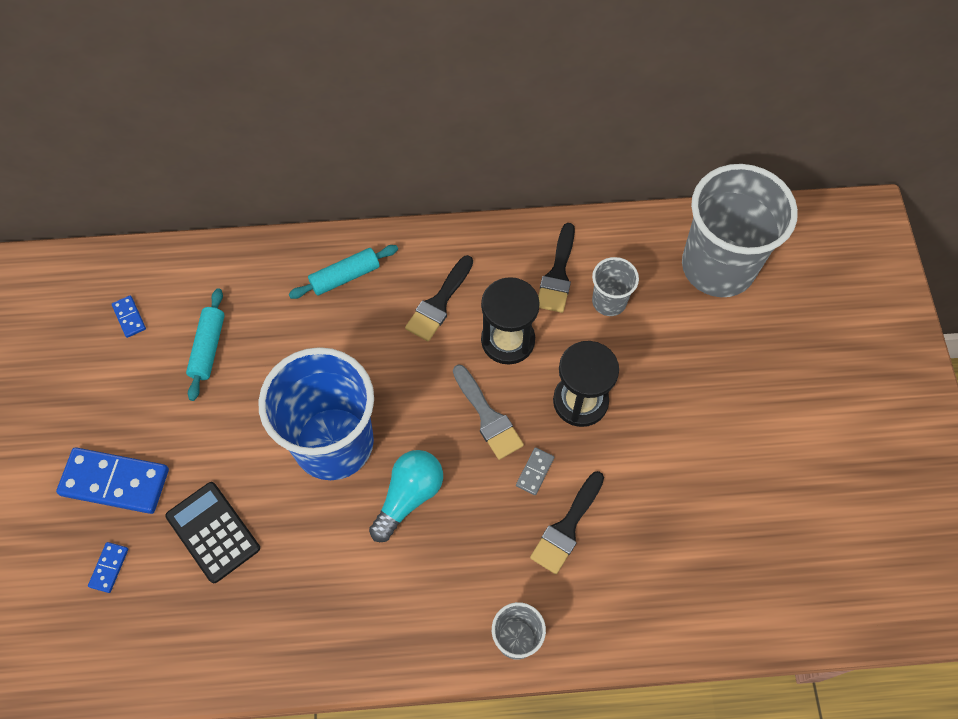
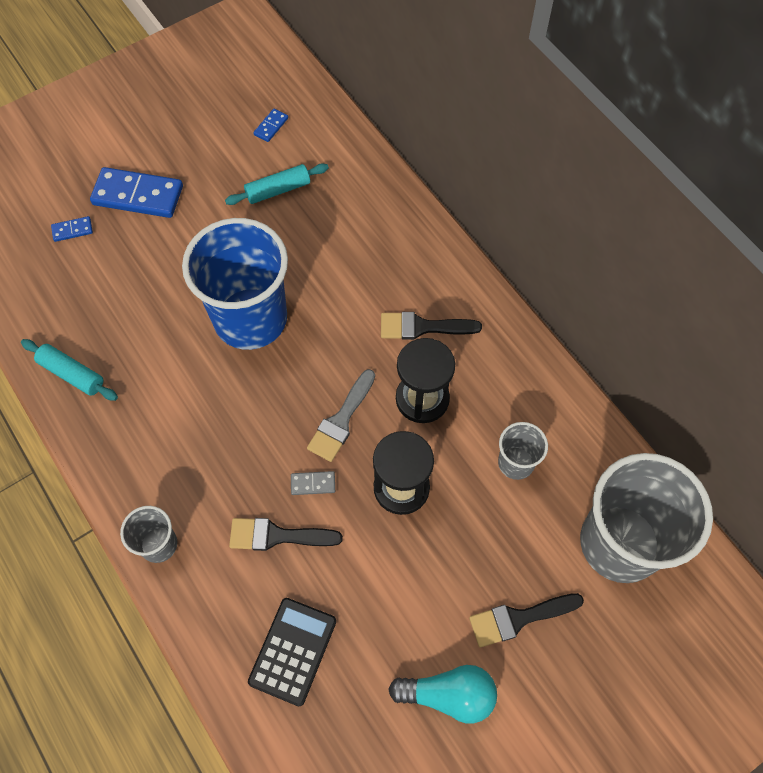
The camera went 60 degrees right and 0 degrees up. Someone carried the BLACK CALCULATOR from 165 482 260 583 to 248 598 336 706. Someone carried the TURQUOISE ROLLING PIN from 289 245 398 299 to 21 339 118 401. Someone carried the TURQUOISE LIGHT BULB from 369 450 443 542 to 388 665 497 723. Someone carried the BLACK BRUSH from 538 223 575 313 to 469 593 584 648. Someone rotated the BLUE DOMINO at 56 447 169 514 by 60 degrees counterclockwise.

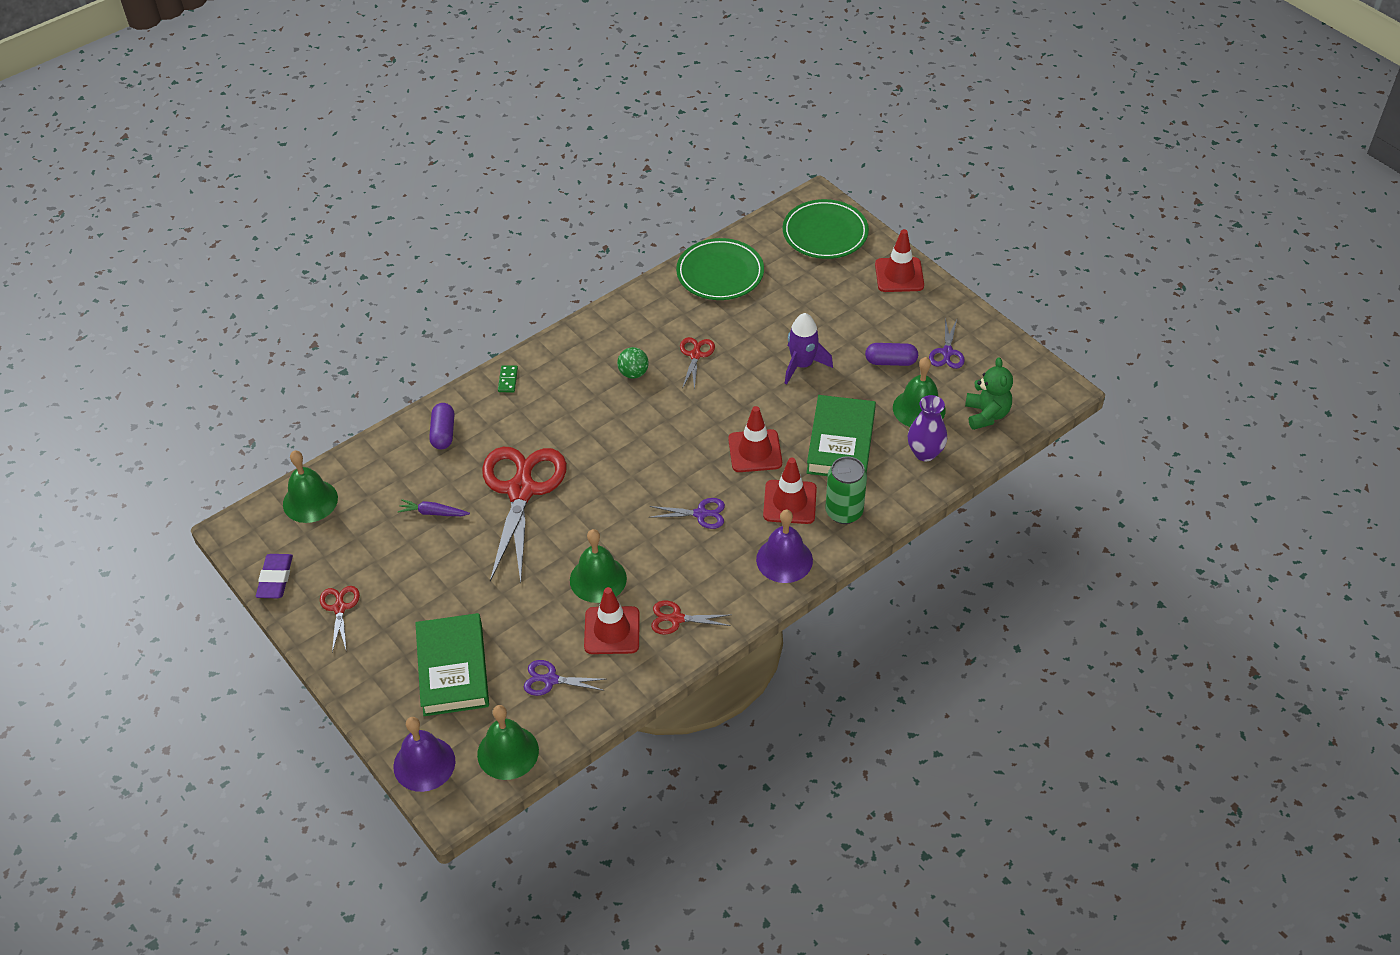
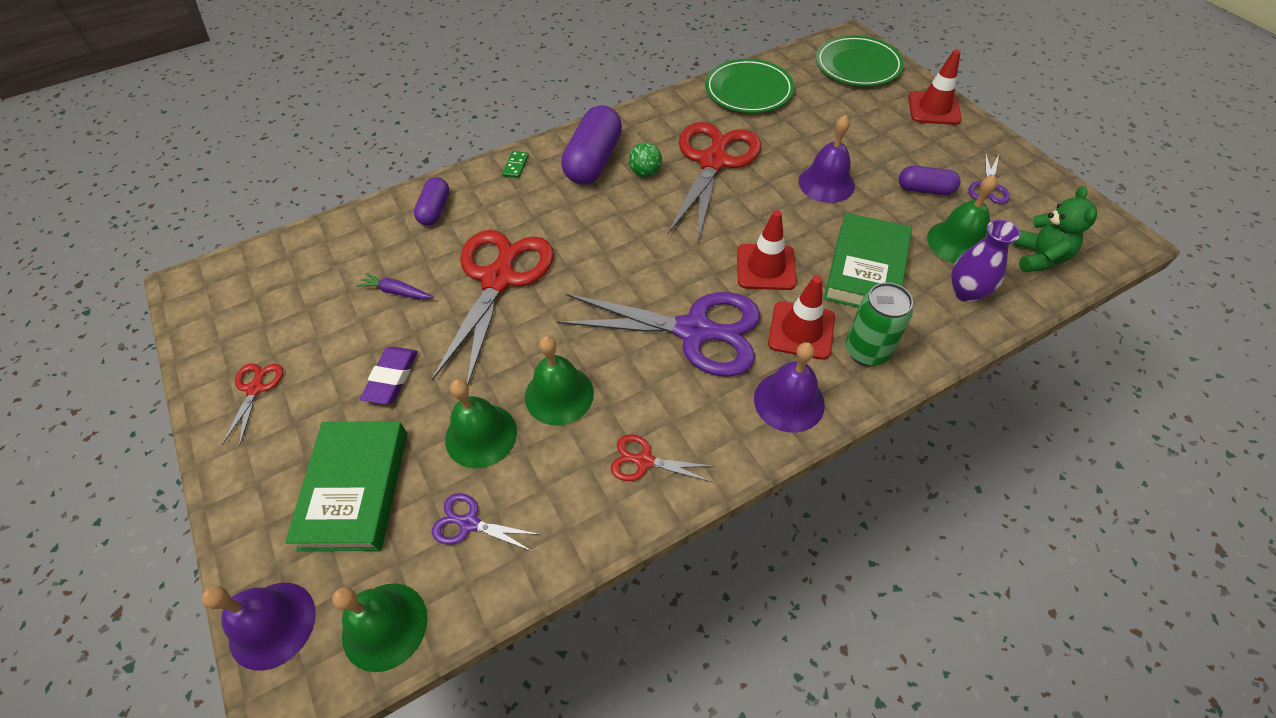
The camera went 10 degrees right and 5 degrees up. Someone took away the RED TRAFFIC CONE at 584 587 640 654. Someone put down the PURPLE CAPSULE at 561 105 622 185. Someone carried the PURPLE ERASER from 256 554 293 598 to 360 347 418 405. Someone carried the GREEN BELL from 283 450 338 523 to 445 379 517 468. Someone swapped the PURPLE ROCKET at 785 313 833 385 for the PURPLE BELL at 799 115 855 203. Someone scaled the PURPLE SCISSORS at 649 498 725 529 by 2.25. Someone scaled the RED SCISSORS at 680 337 715 391 by 2.25.

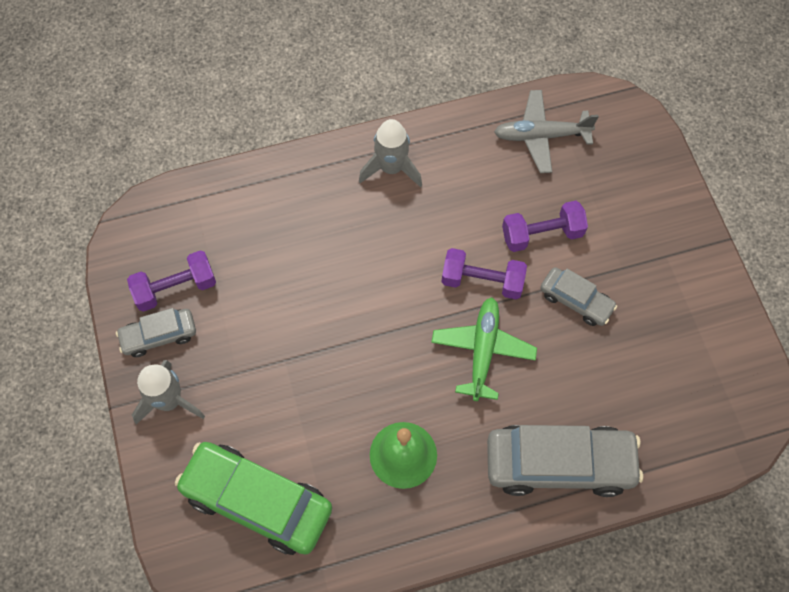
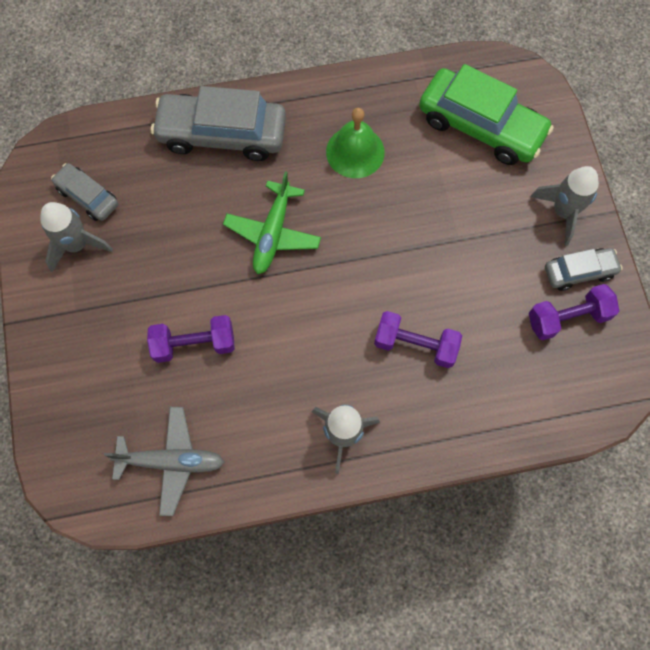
The camera went 175 degrees left and 5 degrees up. Someone put down the GREY ROCKET at 40 202 113 273. Someone carried the PURPLE DUMBBELL from 441 248 527 300 to 374 311 462 368. Someone carried the GREY CAR from 540 267 617 326 to 51 163 118 221.

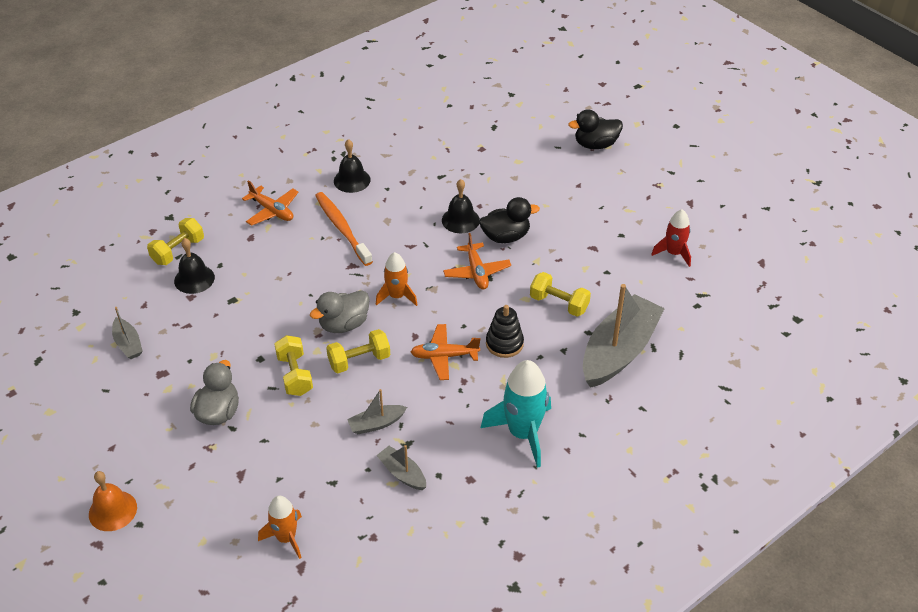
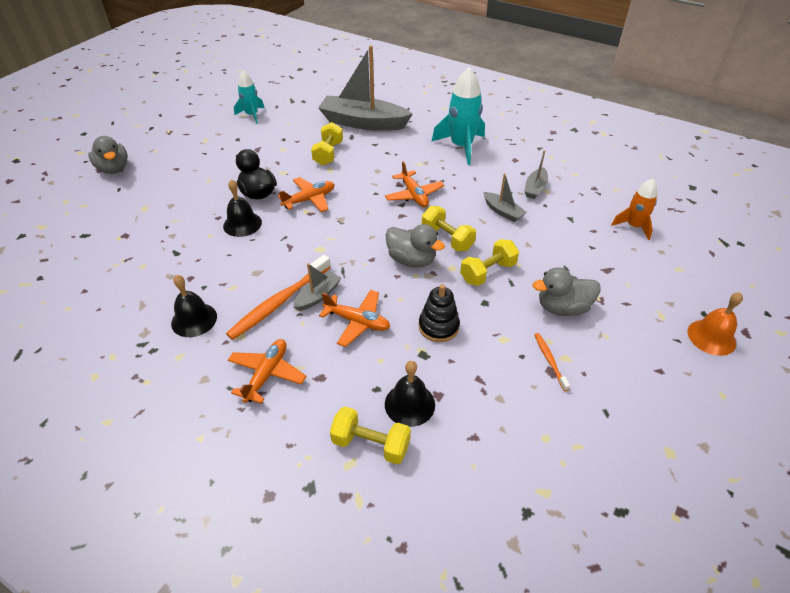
The camera went 110 degrees left and 0 degrees up. Someone took away the ORANGE ROCKET at 376 252 418 306. Someone put down the ORANGE PLANE at 319 290 390 347. Someone put down the ORANGE TOOTHBRUSH at 534 333 570 391. Someone carried the GREY BOAT from 112 307 143 359 to 293 263 341 311. Someone carried the BLACK STACKING TOY from 486 305 524 358 to 419 284 460 342. Someone repainted the BLACK DUCK at 568 109 623 149, which became the GREY DUCK at 88 136 128 174. Someone repainted the RED ROCKET at 651 209 691 267, which became the TURQUOISE ROCKET at 234 71 264 124.

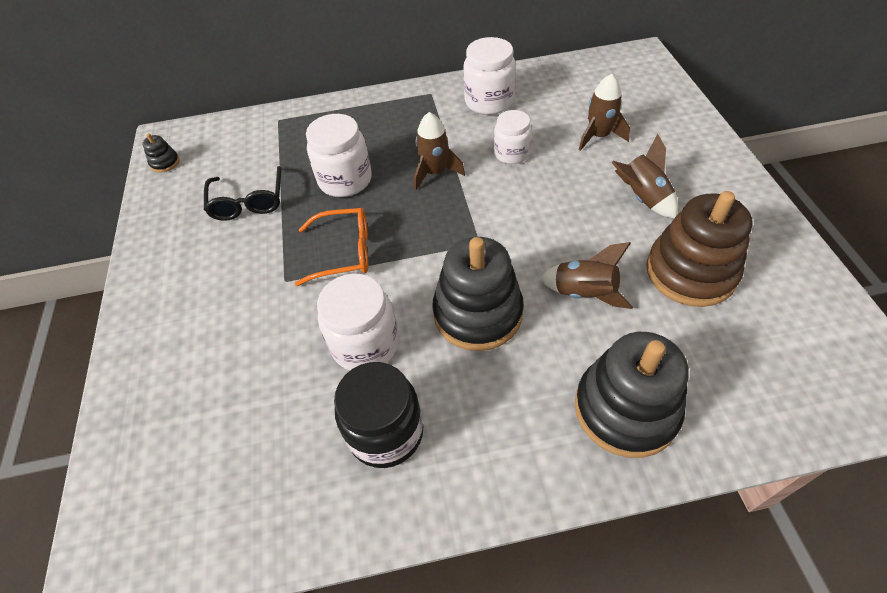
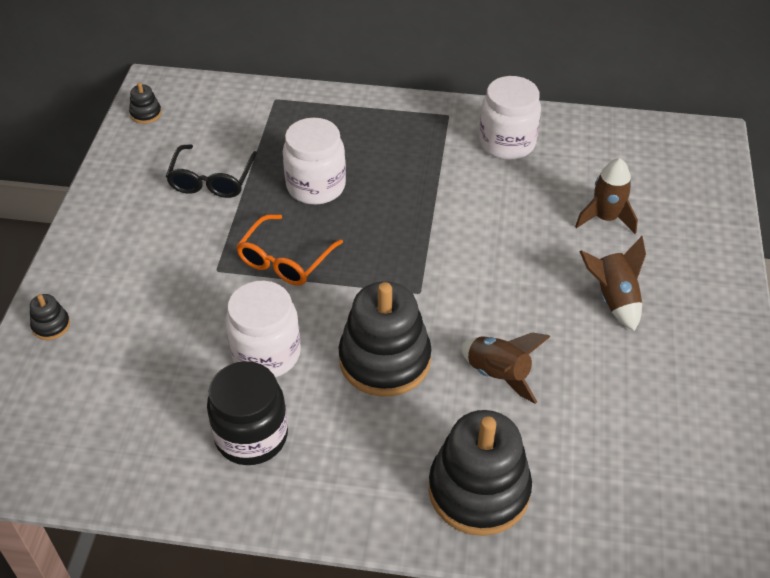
The camera went 15 degrees right and 5 degrees down. Someone took away the BROWN ROCKET at 414 112 465 190. Someone took away the WHITE JAR at 494 110 532 164. Someone took away the BROWN STACKING TOY at 646 191 753 307. Someone put down the BLACK STACKING TOY at 30 294 70 340. Someone rotated the ORANGE GLASSES at 295 208 368 286 by 105 degrees clockwise.

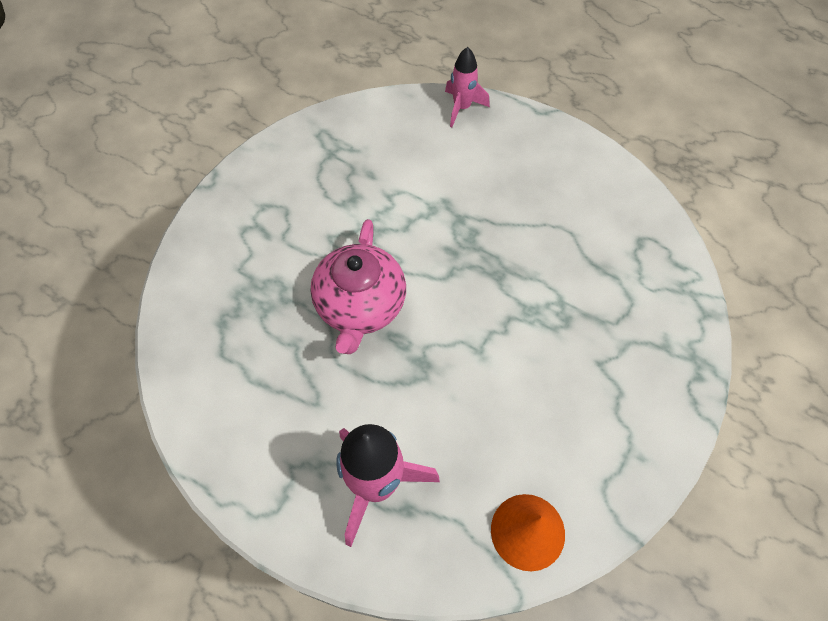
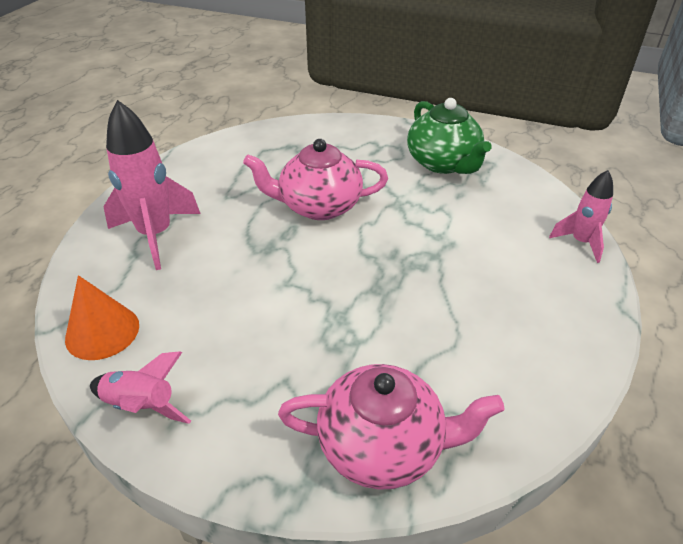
The camera went 80 degrees right and 20 degrees down. Someone put down the PINK ROCKET at 90 351 191 424. Someone put down the PINK TEAPOT at 278 364 505 490. Someone put down the GREEN TEAPOT at 407 98 492 174.

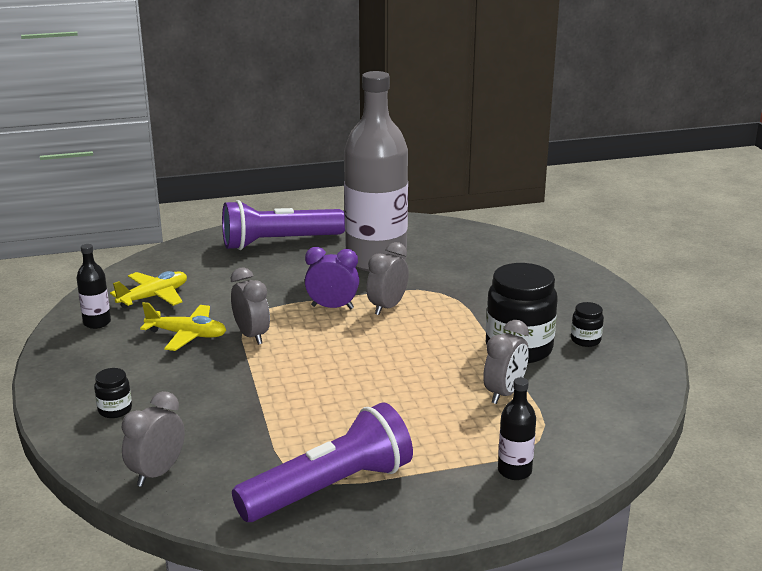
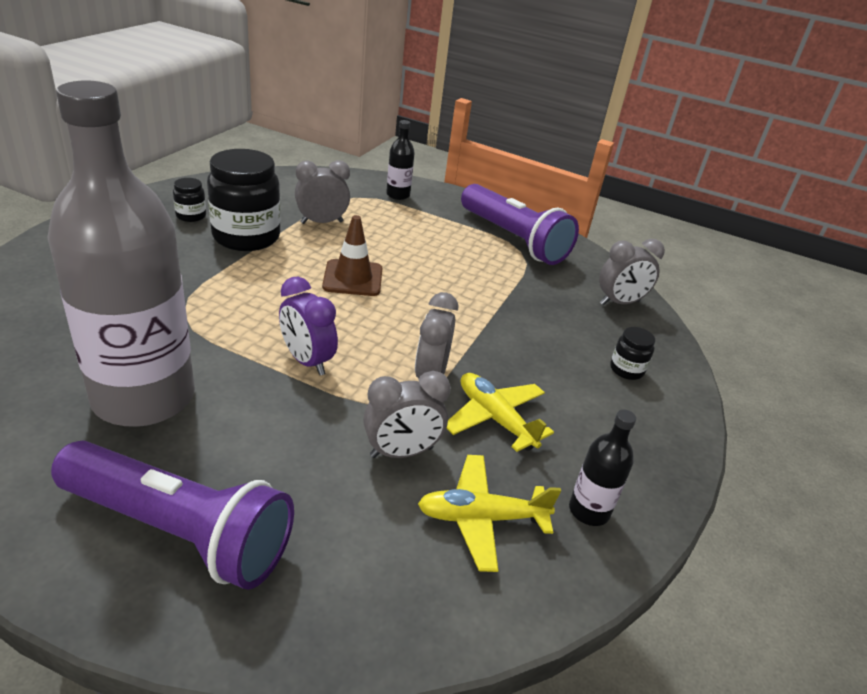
The camera went 145 degrees left and 10 degrees up. Someone put down the BROWN TRAFFIC CONE at 322 215 382 296. Someone carried the GREY CLOCK from 366 242 409 315 to 363 371 451 458. Someone rotated the PURPLE FLASHLIGHT at 232 402 413 522 by 135 degrees counterclockwise.

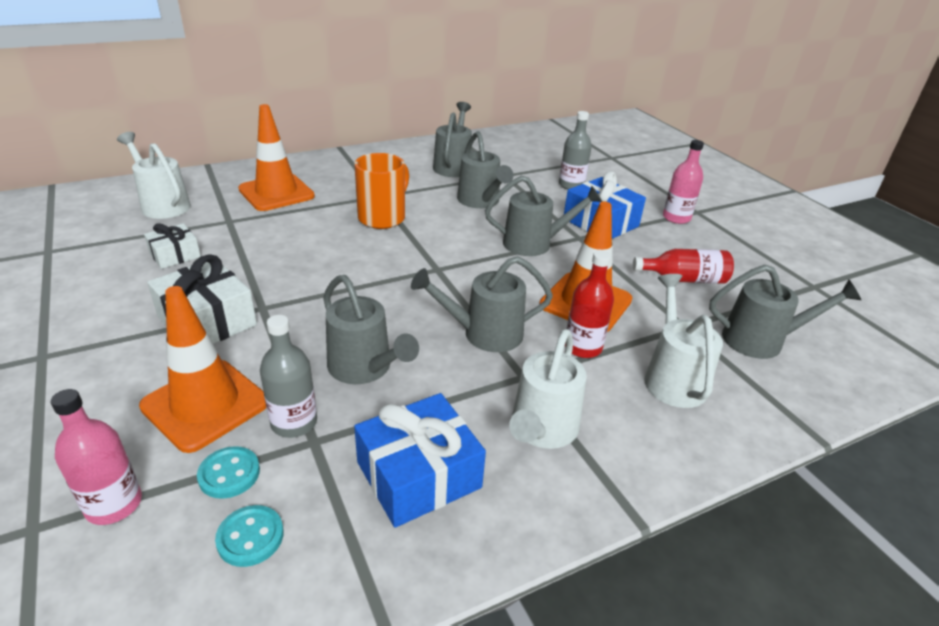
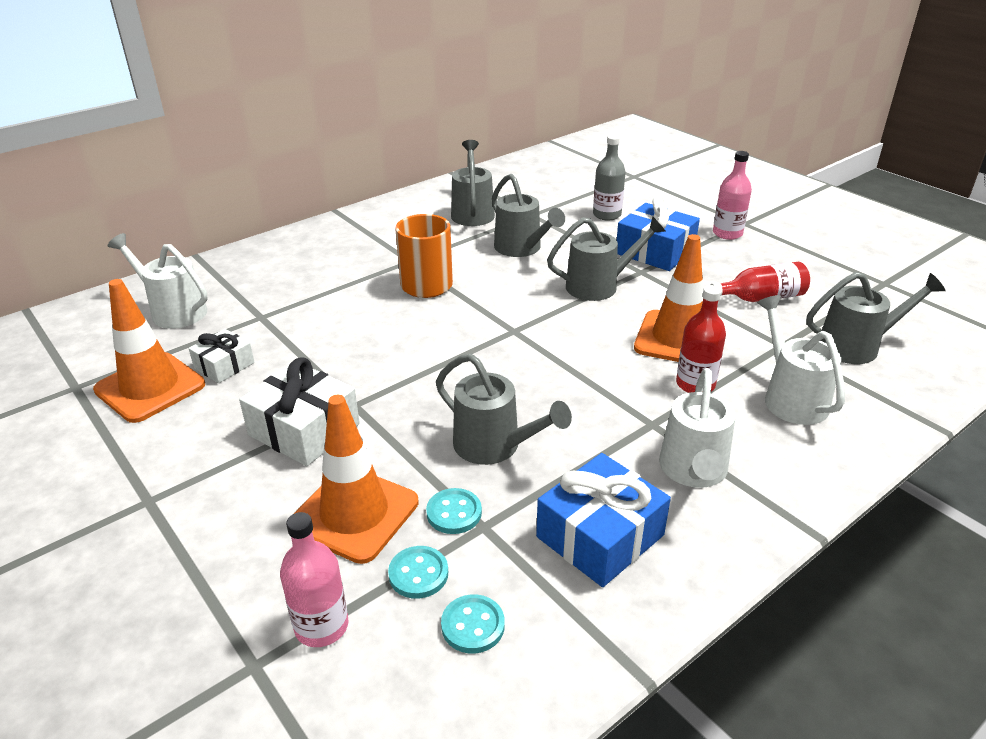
The camera went 10 degrees left and 0 degrees up. Someone took away the GREY WATERING CAN at 411 256 553 352. Someone carried the ORANGE TRAFFIC CONE from 238 104 315 211 to 93 279 205 423. Someone swapped the GREY BOTTLE at 260 315 317 438 for the TURQUOISE BUTTON at 426 488 482 534.

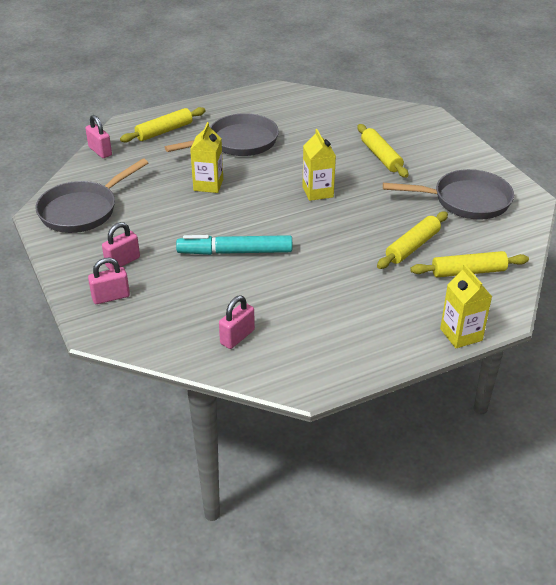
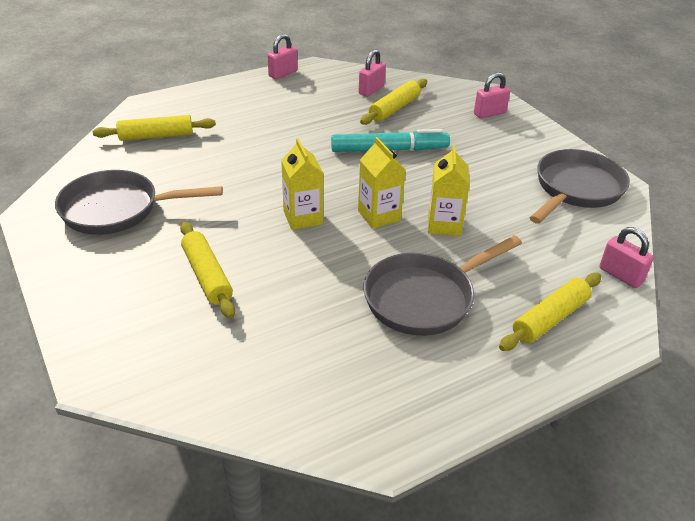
The camera went 175 degrees right and 0 degrees up. Someone carried the PINK PADLOCK from 102 222 140 270 to 267 34 297 79. Someone carried the YELLOW ROLLING PIN from 377 211 448 269 to 360 79 427 125. Someone carried the YELLOW CARTON from 440 264 492 348 to 358 137 406 229.

